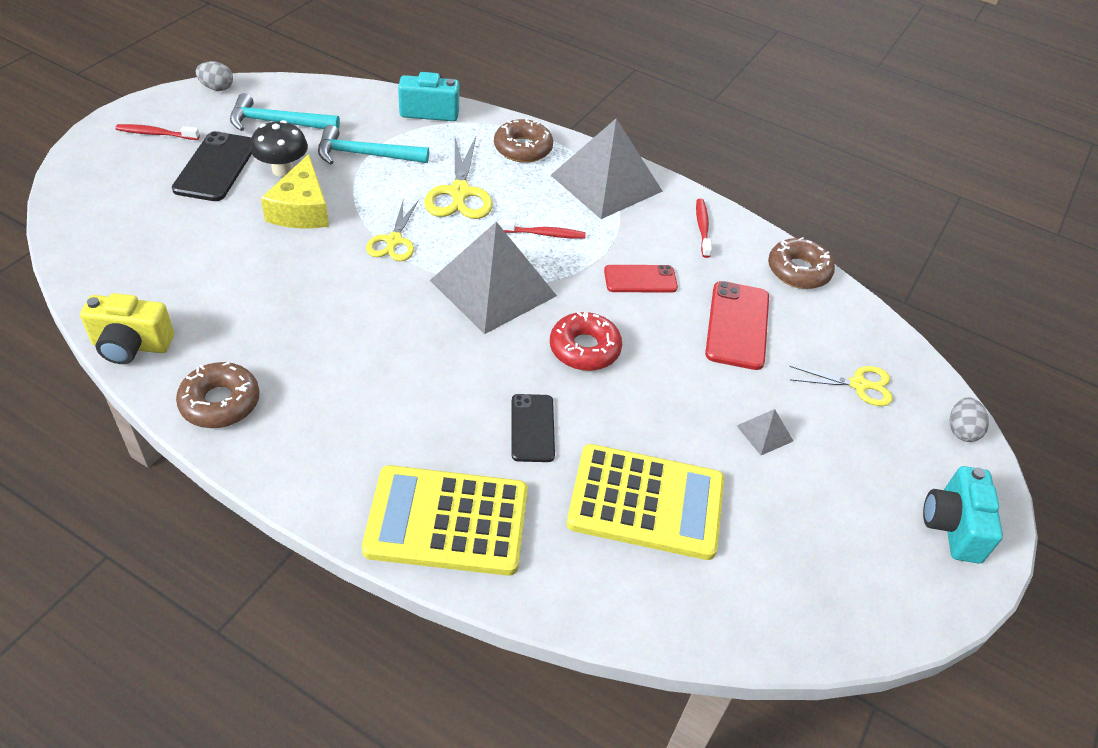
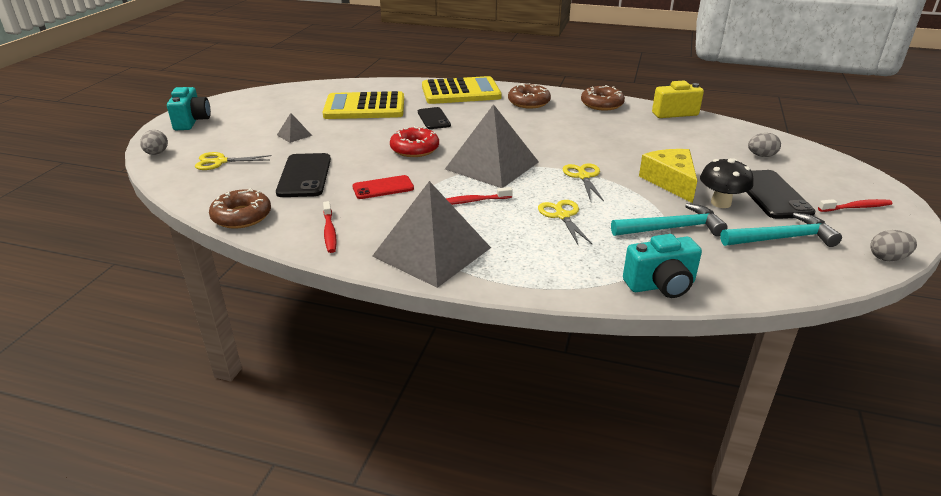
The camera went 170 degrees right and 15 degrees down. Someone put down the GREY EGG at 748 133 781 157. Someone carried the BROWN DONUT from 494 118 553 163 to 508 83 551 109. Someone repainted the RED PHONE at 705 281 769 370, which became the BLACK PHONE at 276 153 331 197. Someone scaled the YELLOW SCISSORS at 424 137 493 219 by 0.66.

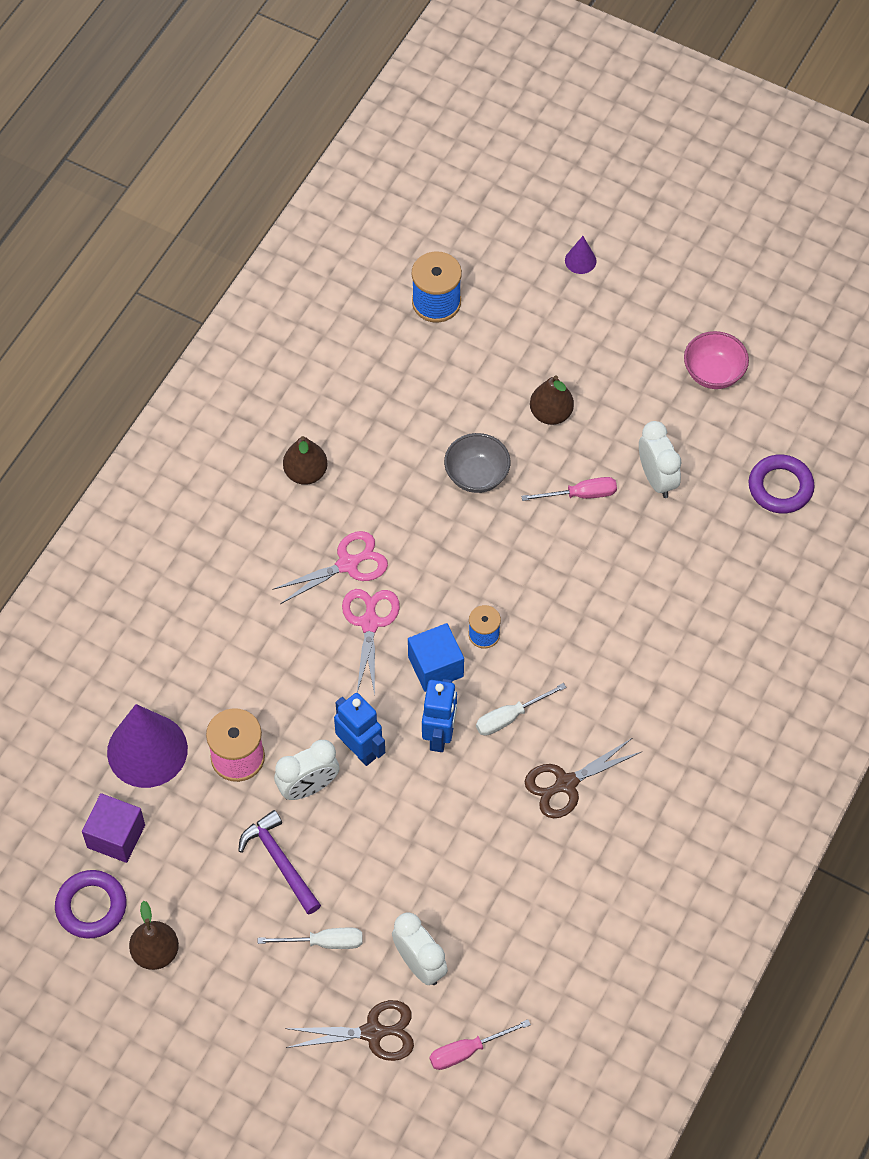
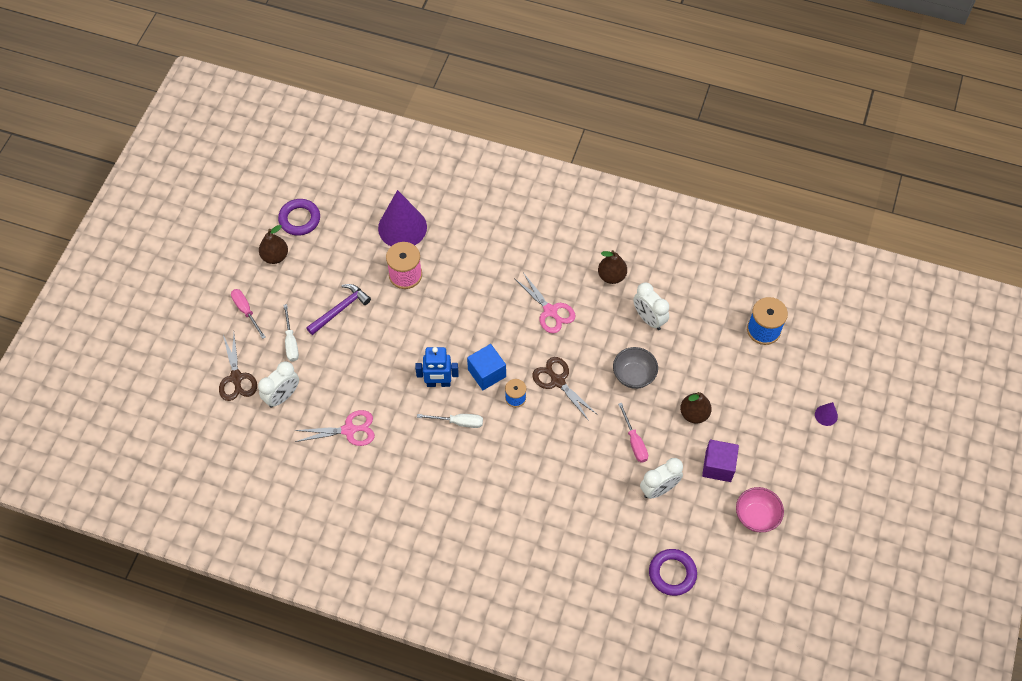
The camera went 80 degrees right and 0 degrees up. Someone took away the BLUE ROBOT at 334 693 385 766. Someone carried the PURPLE CUBE from 82 793 145 863 to 702 440 739 482. Someone carried the WHITE CLOCK from 274 740 340 800 to 633 282 669 330. Someone carried the PINK SCISSORS from 342 589 400 696 to 294 410 375 446. Someone carried the PINK SCREWDRIVER from 429 1019 531 1070 to 231 289 265 339. Someone carried the BROWN SCISSORS from 525 738 641 818 to 532 357 598 421. Someone rotated the WHITE SCREWDRIVER at 476 683 567 736 by 135 degrees clockwise.

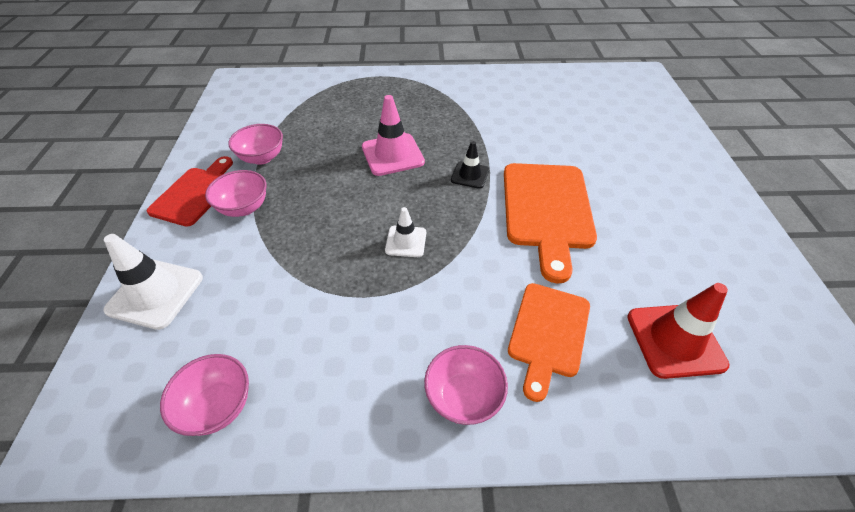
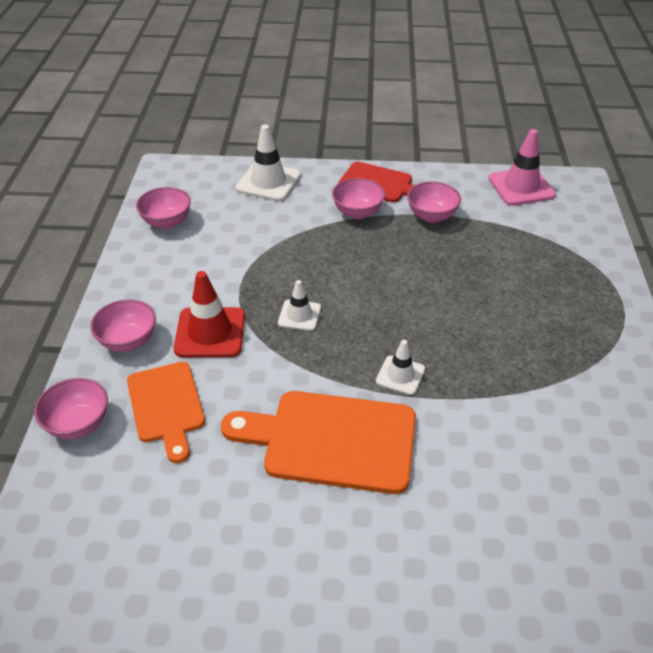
The camera went 95 degrees right and 5 degrees down. Someone put down the PINK BOWL at 34 378 108 439. Someone carried the PINK TRAFFIC CONE from 362 95 425 176 to 488 129 556 206. Someone carried the RED TRAFFIC CONE from 627 283 730 379 to 174 271 245 357. Someone repainted the BLACK TRAFFIC CONE at 451 141 489 189, which became the WHITE TRAFFIC CONE at 376 340 425 395. Someone rotated the ORANGE CUTTING BOARD at 508 283 590 402 by 135 degrees counterclockwise.

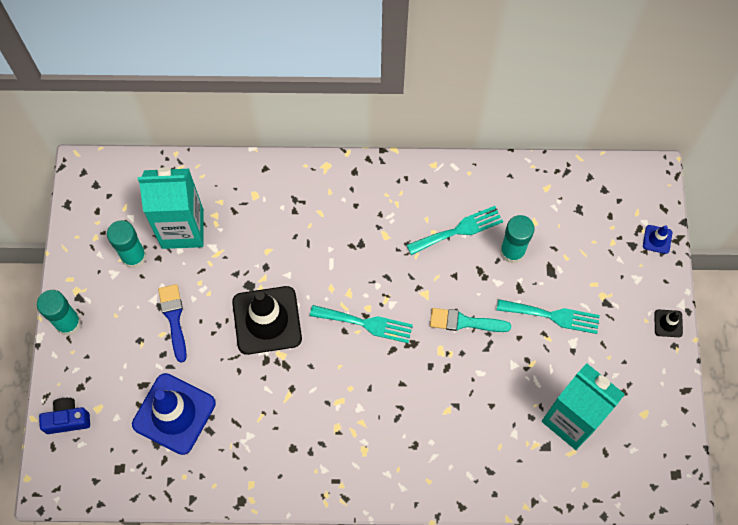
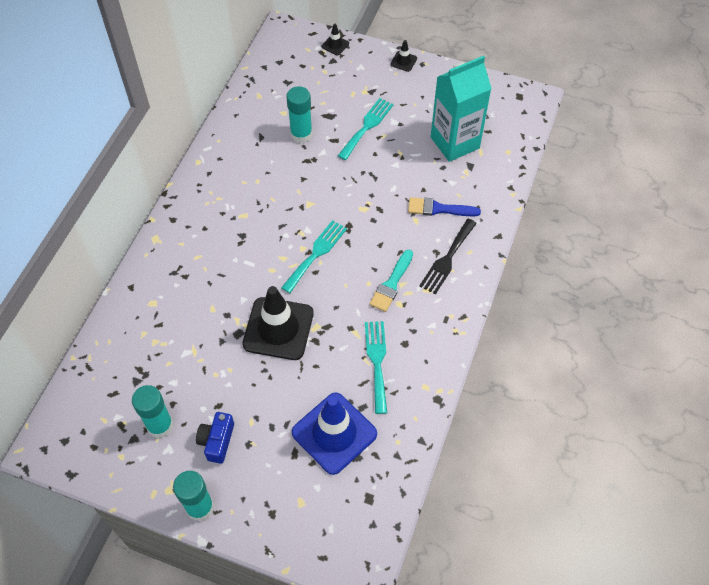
The camera went 70 degrees left and 10 degrees down. Someone took away the TURQUOISE CARTON at 138 167 204 249. Someone put down the BLACK FORK at 420 219 477 294. Someone carried the BLUE CAMERA from 39 398 90 434 to 196 412 234 464. Someone carried the BLUE BRUSH from 158 284 187 363 to 408 197 481 216. Someone carried the TURQUOISE FORK from 407 206 503 255 to 365 321 387 414. Someone carried the TURQUOISE BRUSH from 430 308 511 332 to 369 250 413 312. Someone repainted the BLUE TRAFFIC CONE at 643 225 672 254, which became the BLACK TRAFFIC CONE at 322 24 349 55.

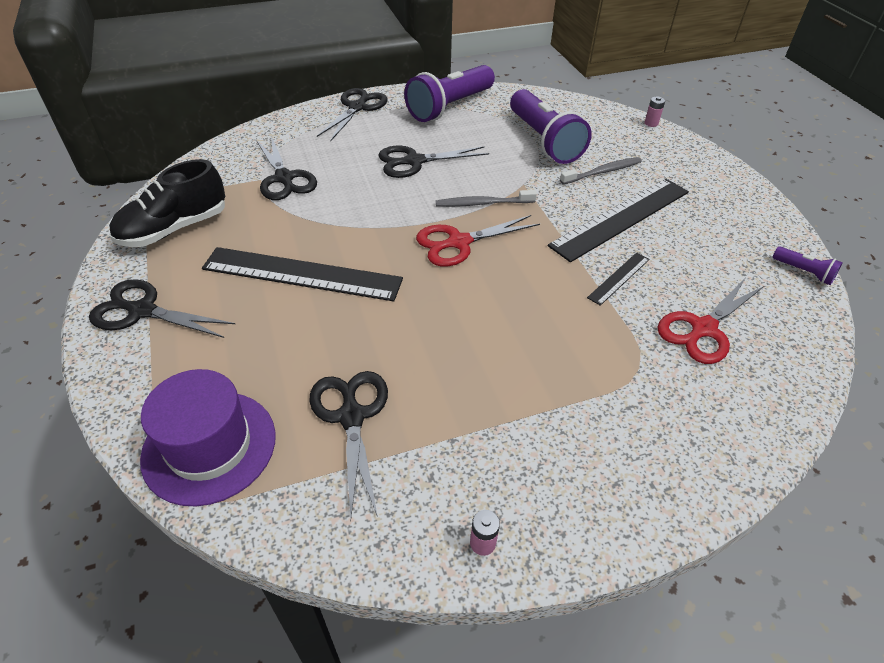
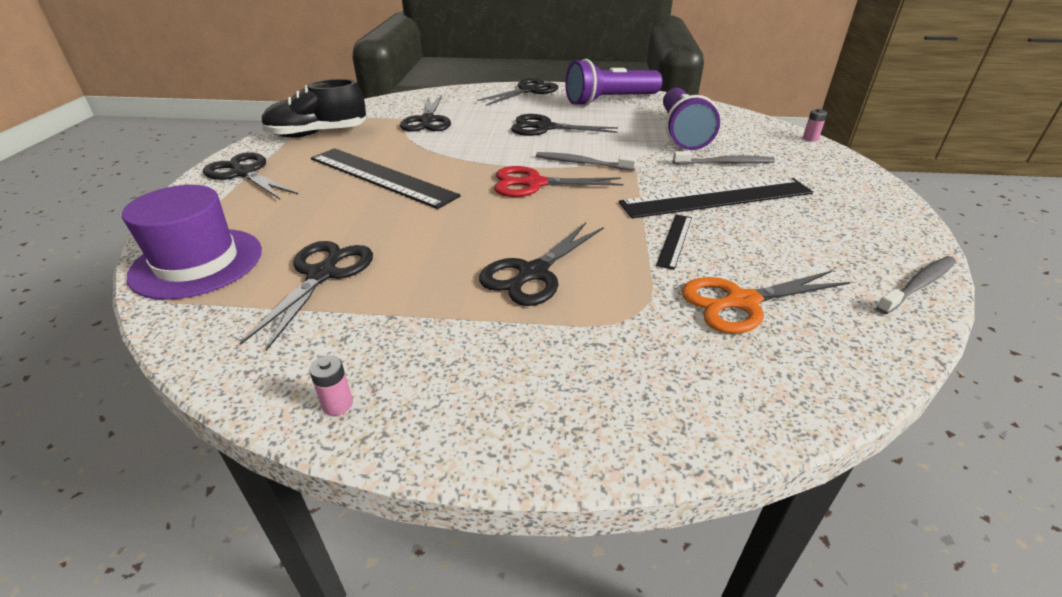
The camera went 25 degrees right and 10 degrees down. Someone put down the BLACK SCISSORS at 479 223 604 306. Someone swapped the PURPLE FLASHLIGHT at 773 246 843 285 for the GREY TOOTHBRUSH at 876 256 956 314. Someone repainted the RED SCISSORS at 657 279 764 364, which became the ORANGE SCISSORS at 681 271 850 334. Someone rotated the BLACK RULER at 587 252 650 306 by 45 degrees counterclockwise.

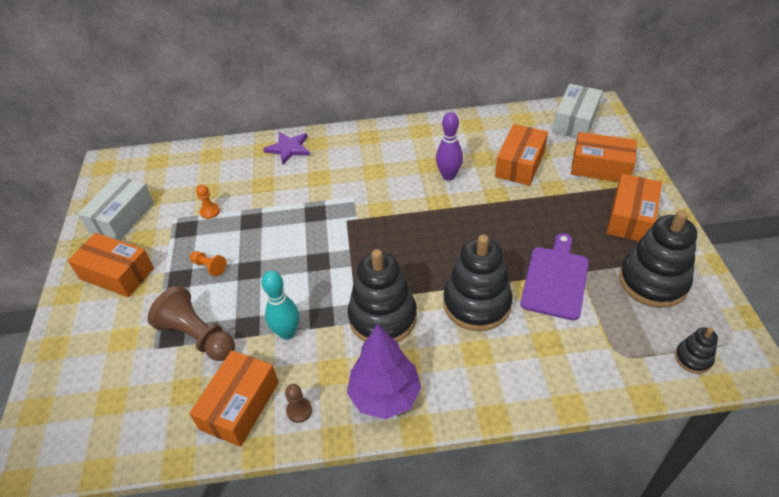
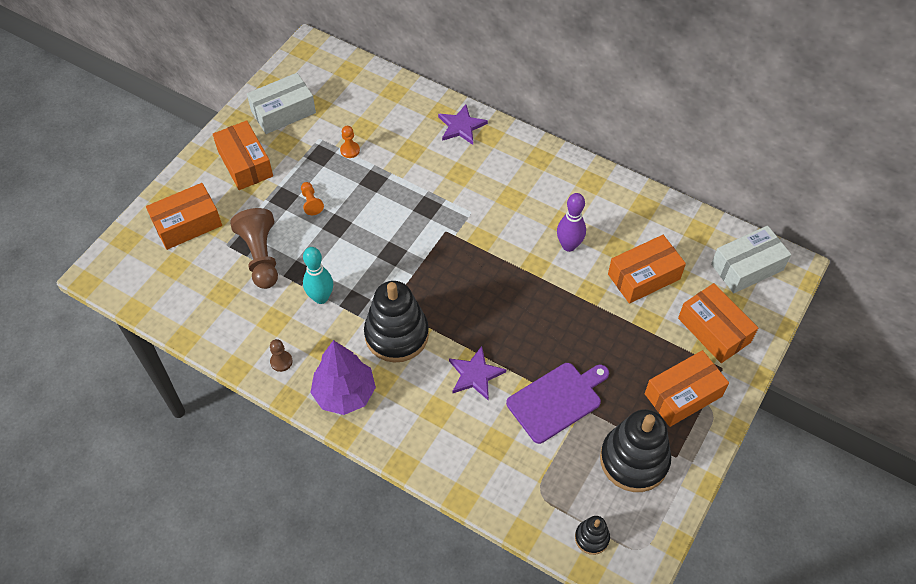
The camera went 35 degrees right and 10 degrees up. Someone carried the ORANGE BOX from 189 350 279 447 to 146 183 222 250. Someone swapped the BLACK STACKING TOY at 443 234 513 331 for the PURPLE STAR at 449 346 506 400.

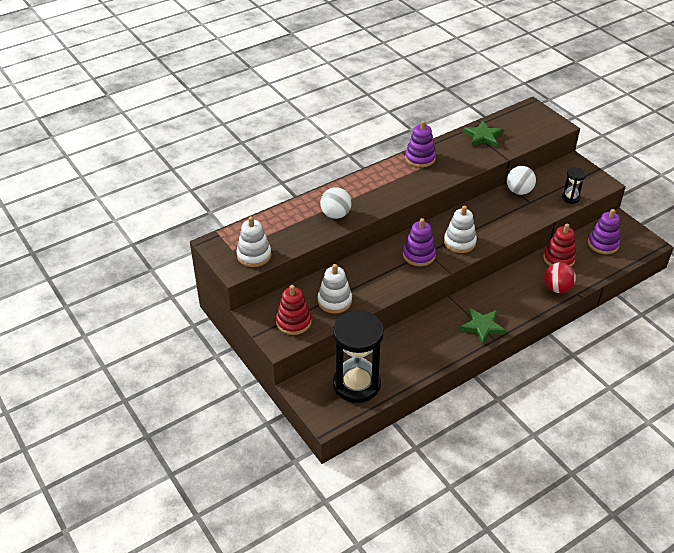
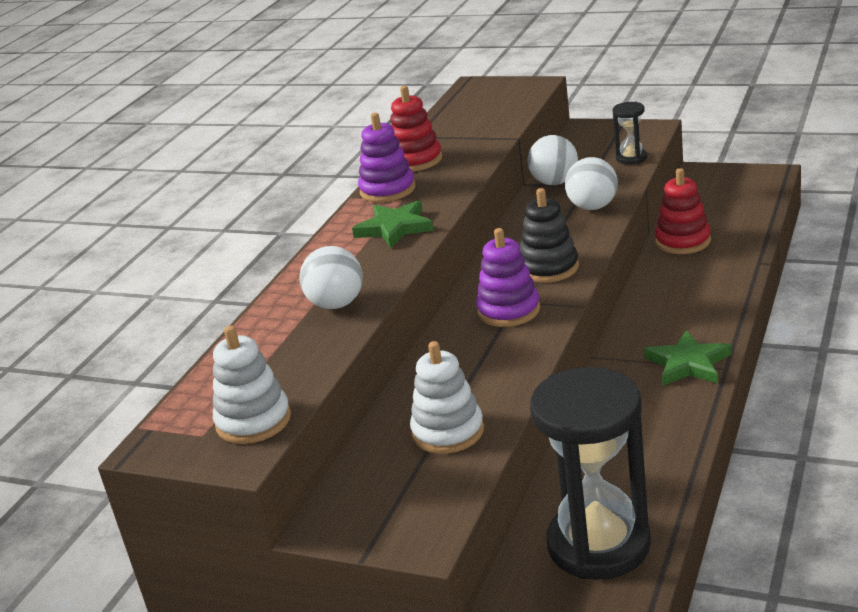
The camera went 30 degrees left and 15 degrees down. Someone took away the RED BALL at 544 262 576 293. Someone took away the PURPLE STACKING TOY at 588 209 620 254. Someone put down the WHITE BALL at 565 157 618 210. Someone carried the RED STACKING TOY from 276 285 312 335 to 390 86 442 172. Someone carried the GREEN STAR from 463 120 503 147 to 352 201 434 248. Someone repainted the WHITE STACKING TOY at 444 206 477 253, which became the BLACK STACKING TOY at 520 188 579 283.

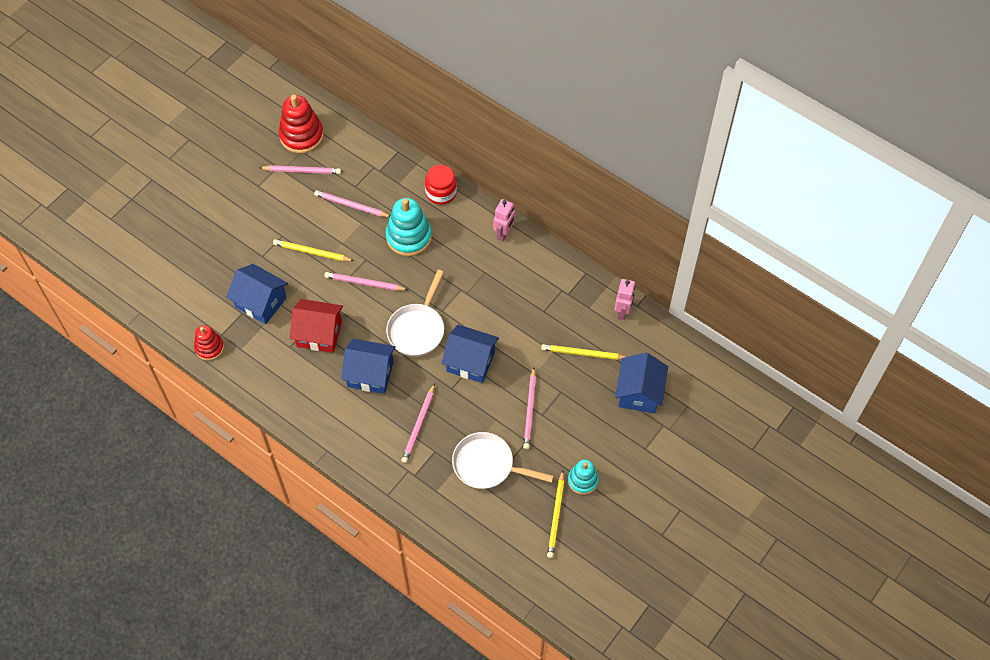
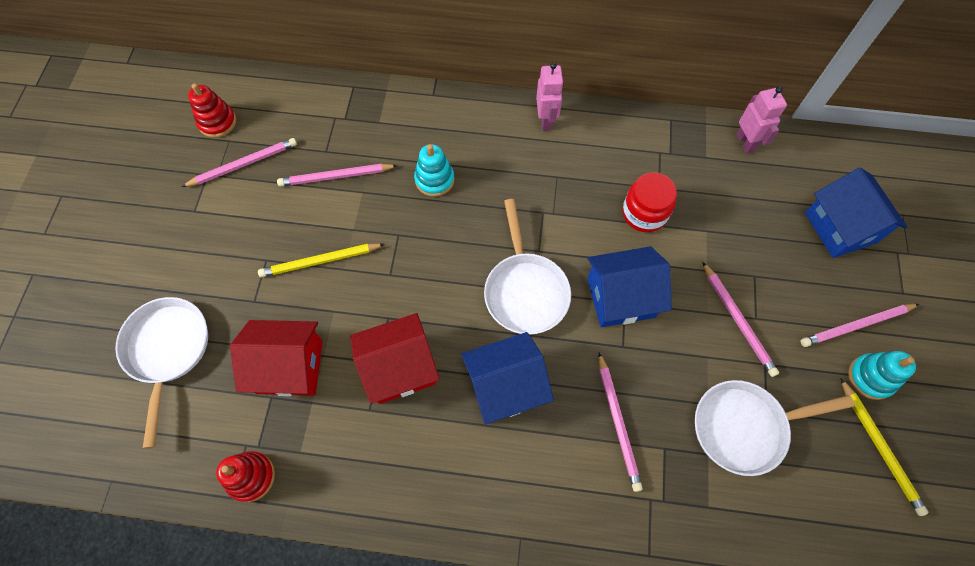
The camera went 30 degrees left and 5 degrees up. Someone took away the YELLOW PENCIL at 541 344 626 360. Someone put down the WHITE PAN at 116 297 208 449. Someone carried the PINK PENCIL from 324 272 408 291 to 801 304 919 347. Someone carried the RED JAR from 425 165 457 205 to 622 172 677 232. Someone repainted the BLUE HOUSE at 227 264 288 324, which became the RED HOUSE at 230 320 323 396. Someone scaled the RED STACKING TOY at 279 95 324 154 by 0.61. Someone scaled the TURQUOISE STACKING TOY at 386 198 432 256 by 0.61.

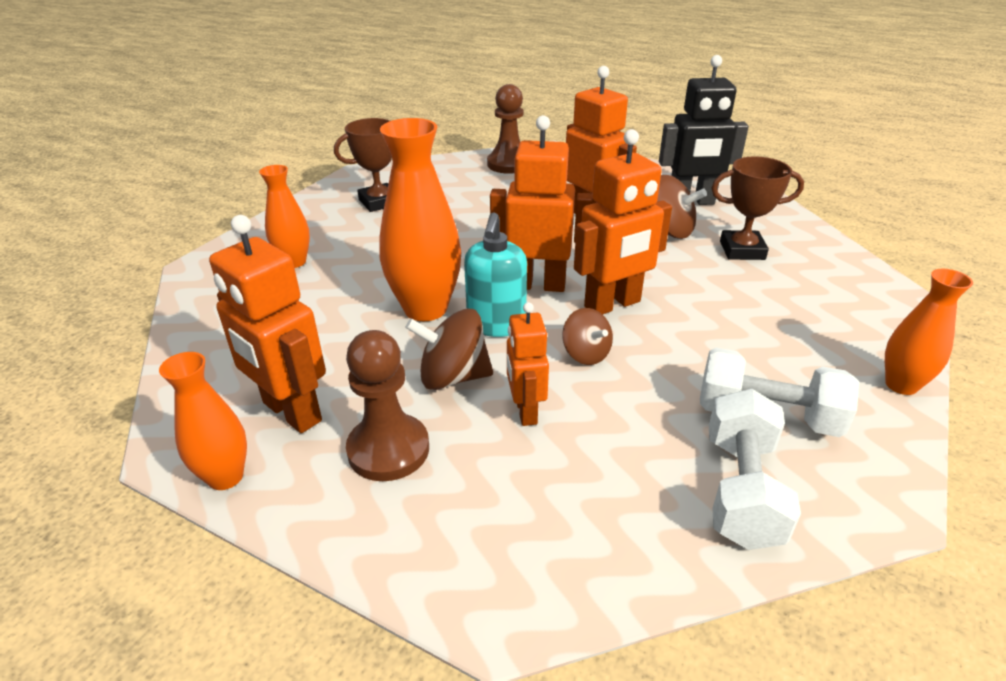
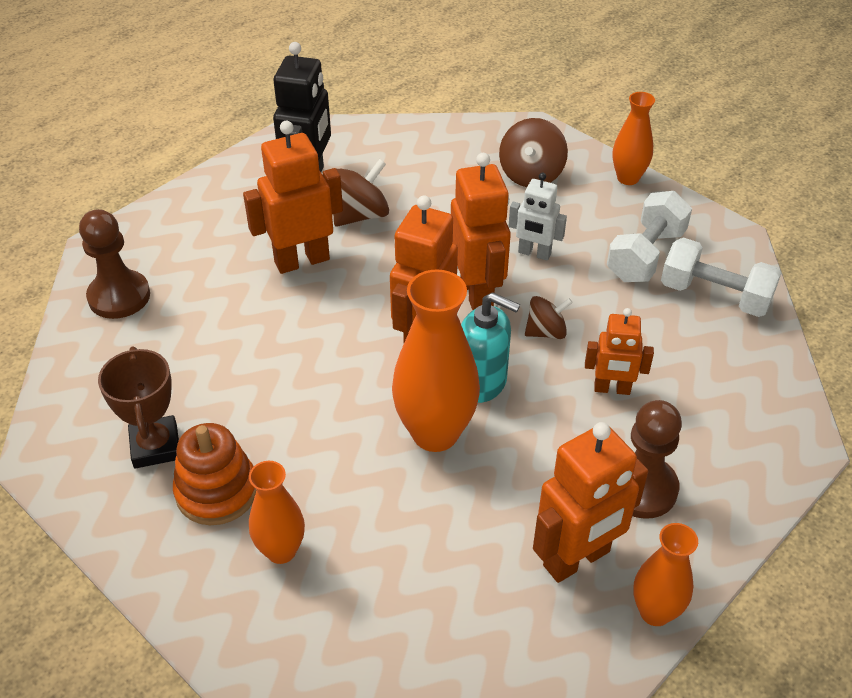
The camera went 75 degrees left and 10 degrees up. Someone took away the BROWN TROPHY at 711 156 804 260. Someone put down the ORANGE STACKING TOY at 173 423 256 525. Someone put down the WHITE ROBOT at 509 173 567 261. Someone carried the BROWN SPINNING TOP from 405 309 493 390 to 499 118 568 187.

